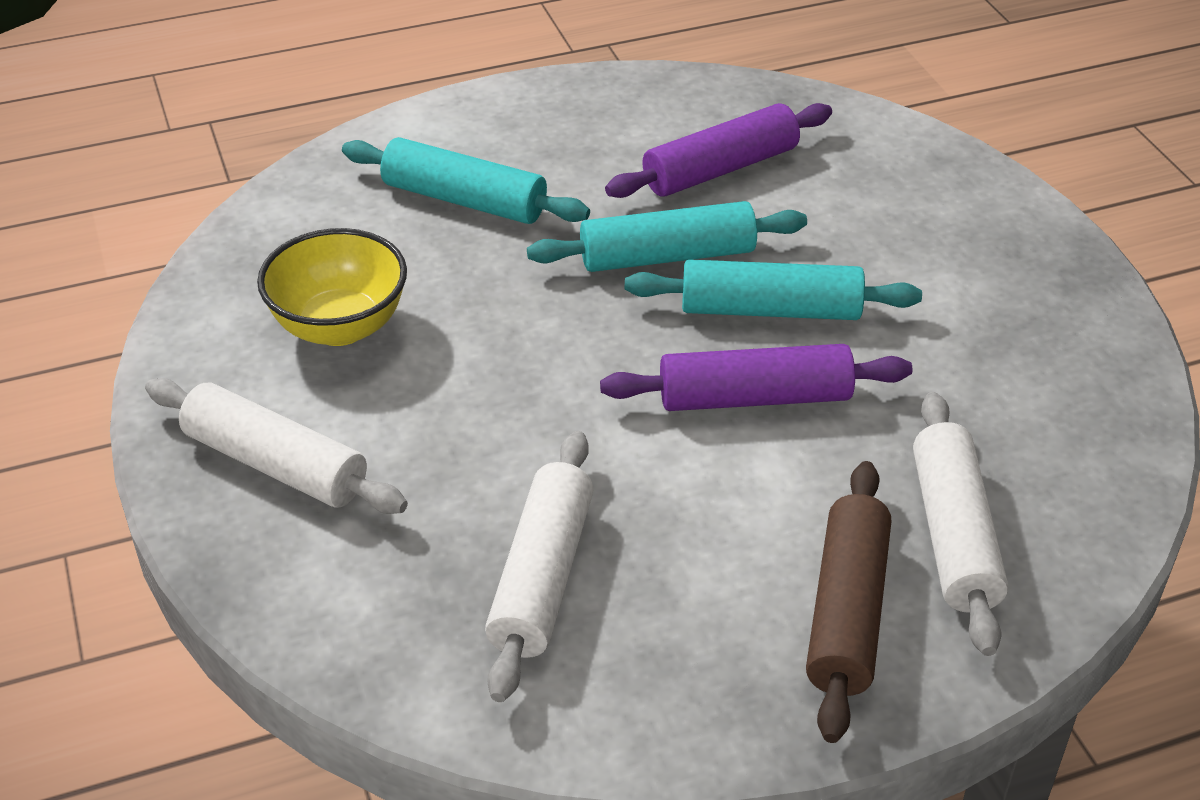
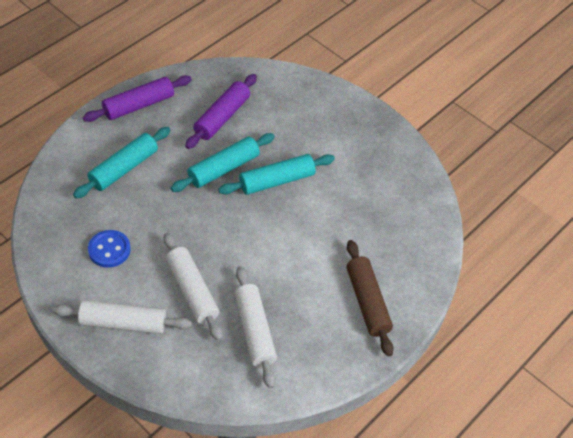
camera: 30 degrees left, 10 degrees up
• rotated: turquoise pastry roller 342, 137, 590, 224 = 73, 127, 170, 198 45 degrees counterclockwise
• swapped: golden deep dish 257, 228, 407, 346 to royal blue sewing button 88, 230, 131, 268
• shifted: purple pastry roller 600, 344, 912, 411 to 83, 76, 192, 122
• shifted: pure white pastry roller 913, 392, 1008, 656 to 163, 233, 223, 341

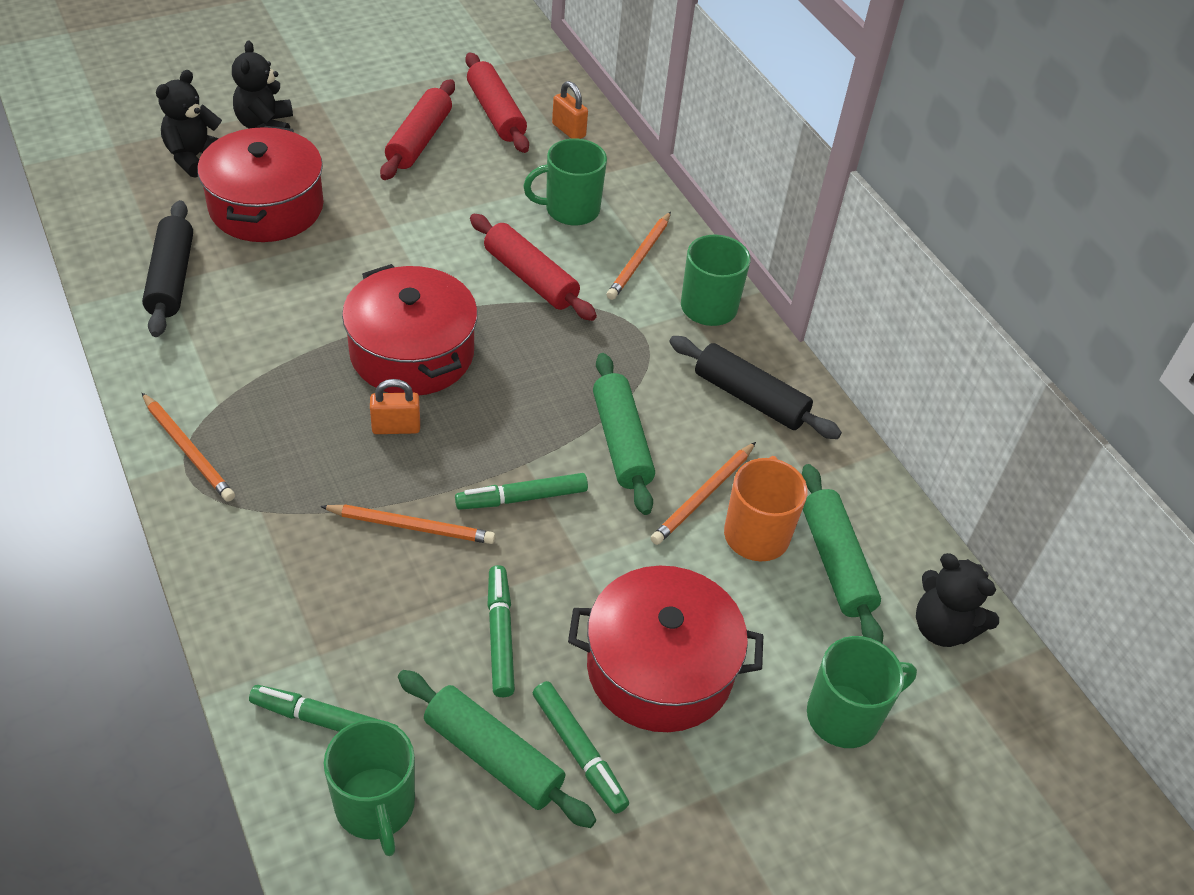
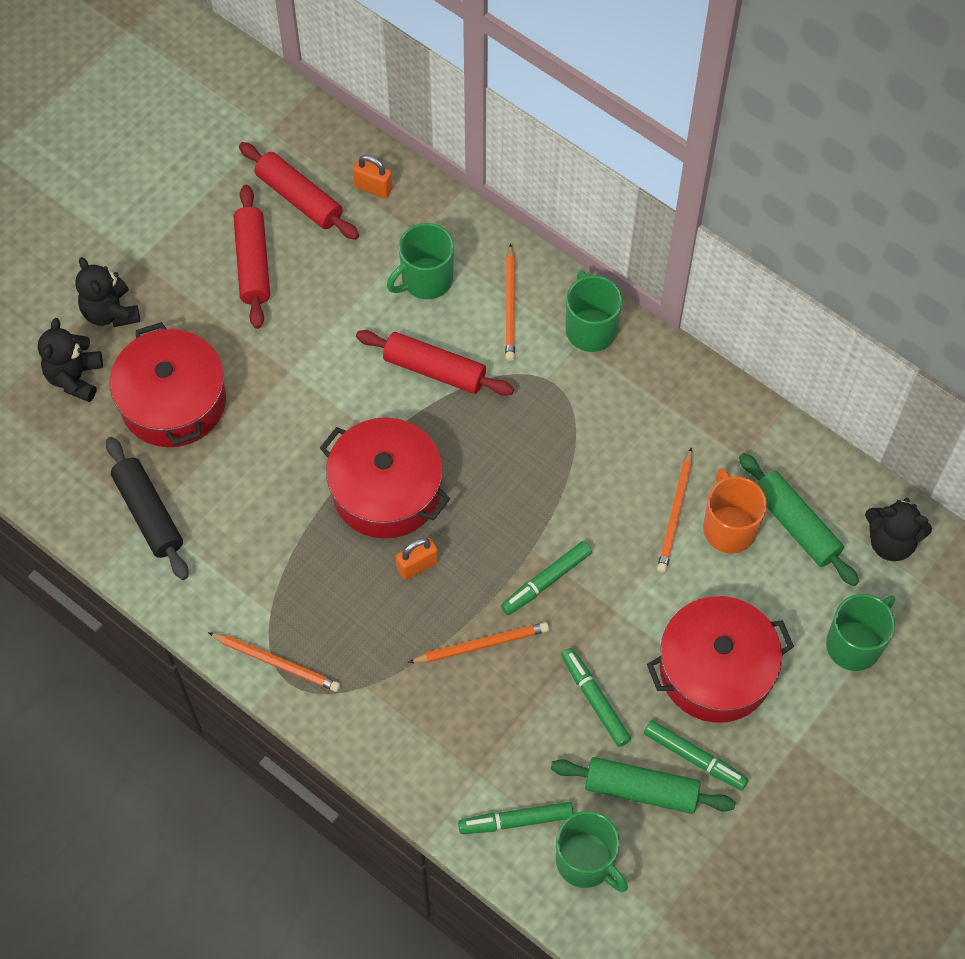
camera: 20 degrees left, 15 degrees up
• gone: ebony pastry roller 669, 336, 842, 439
• gone: emerald pastry roller 593, 353, 655, 515

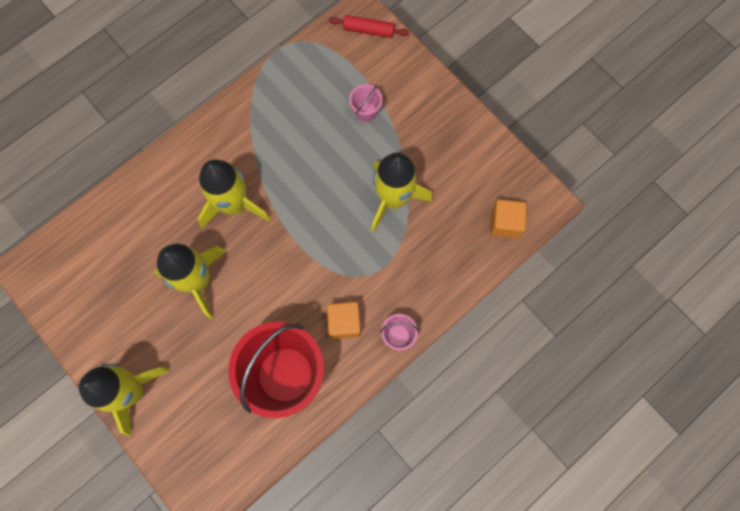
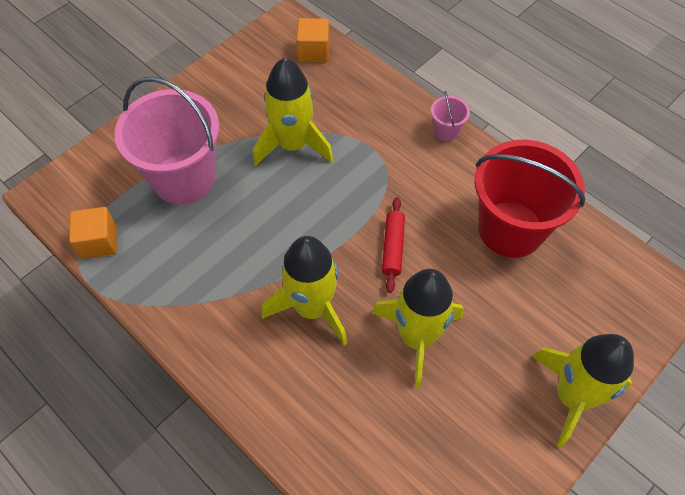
camera: 95 degrees left, 15 degrees down
• shifted: scarlet pastry roller 329, 15, 409, 38 to 382, 197, 405, 293
• scaled: pink pail 349, 84, 383, 122 = 114, 77, 219, 205 x2.41
• shifted: bright orange cube 327, 302, 361, 339 to 69, 207, 117, 259

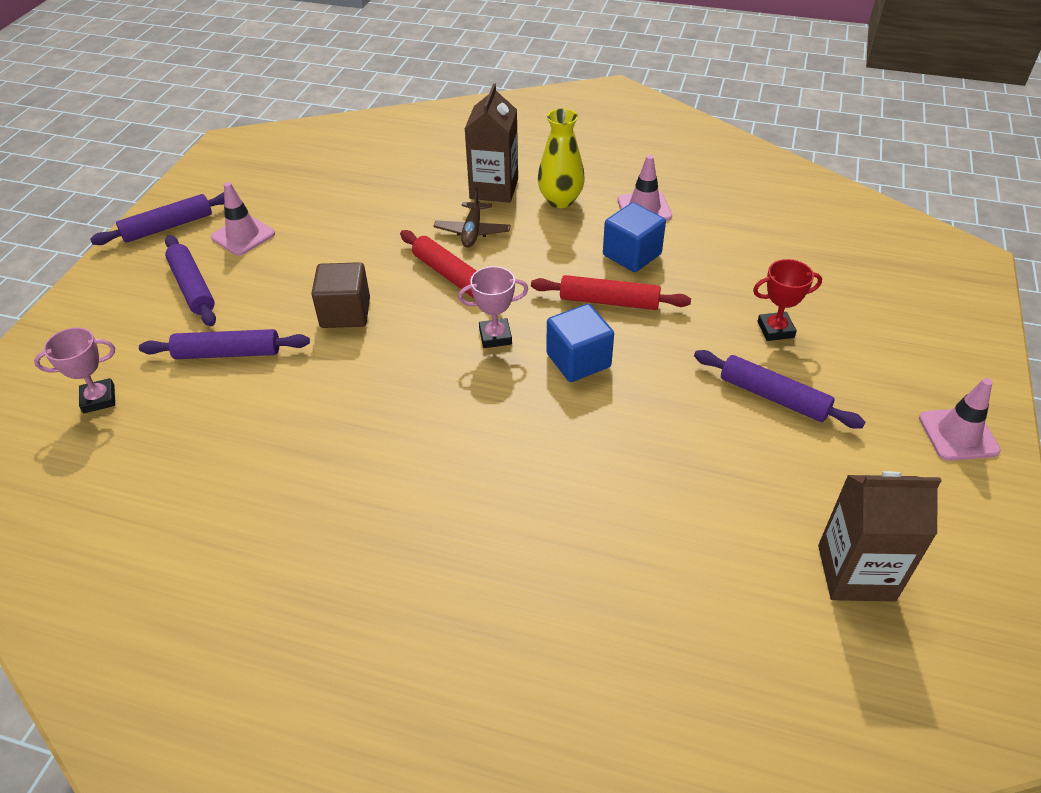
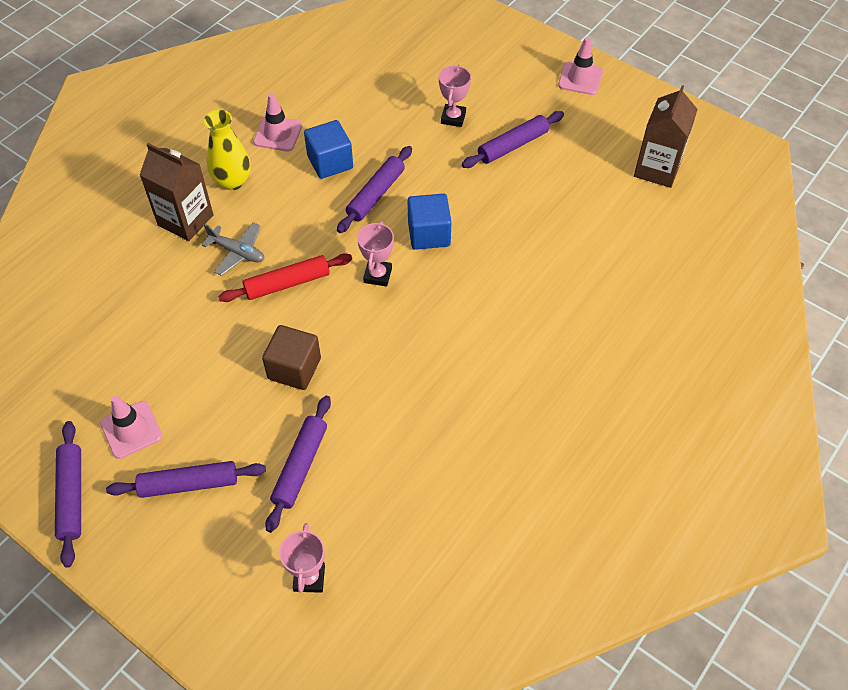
camera: 70 degrees left, 10 degrees up
• repainted: brown aeroplane 433, 188, 511, 248 to grey aeroplane 202, 222, 264, 276
• repainted: scarlet prize cup 753, 259, 822, 341 to pink prize cup 439, 65, 471, 127
• repainted: scarlet pastry roller 531, 275, 691, 310 to purple pastry roller 337, 146, 412, 233

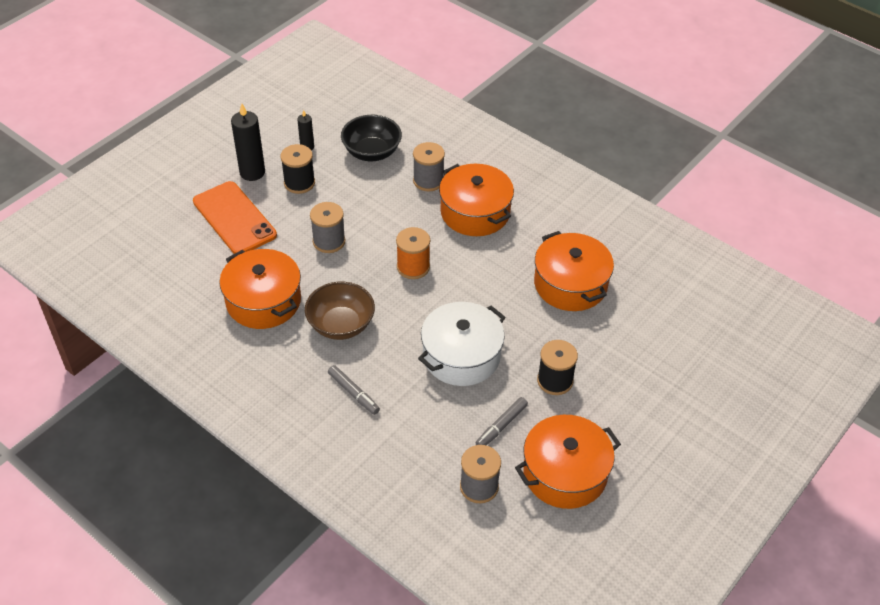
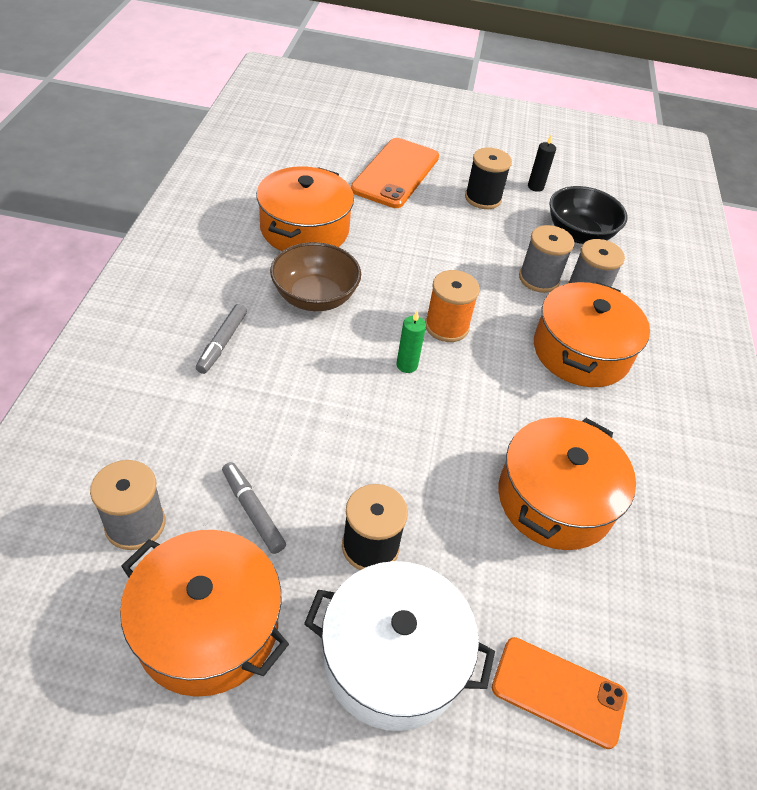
camera: 55 degrees right, 0 degrees up
• gone: ebony wax candle 231, 104, 265, 181
• shifted: grey bobbin 310, 202, 345, 253 to 519, 225, 574, 293
• shifted: pure white pot 418, 302, 506, 386 to 304, 561, 495, 731
• rotated: grey marker pen 476, 397, 528, 445 = 222, 462, 286, 554 45 degrees clockwise
• new: emerald wax candle 396, 311, 426, 373
• new: bright orange phone 492, 637, 627, 749

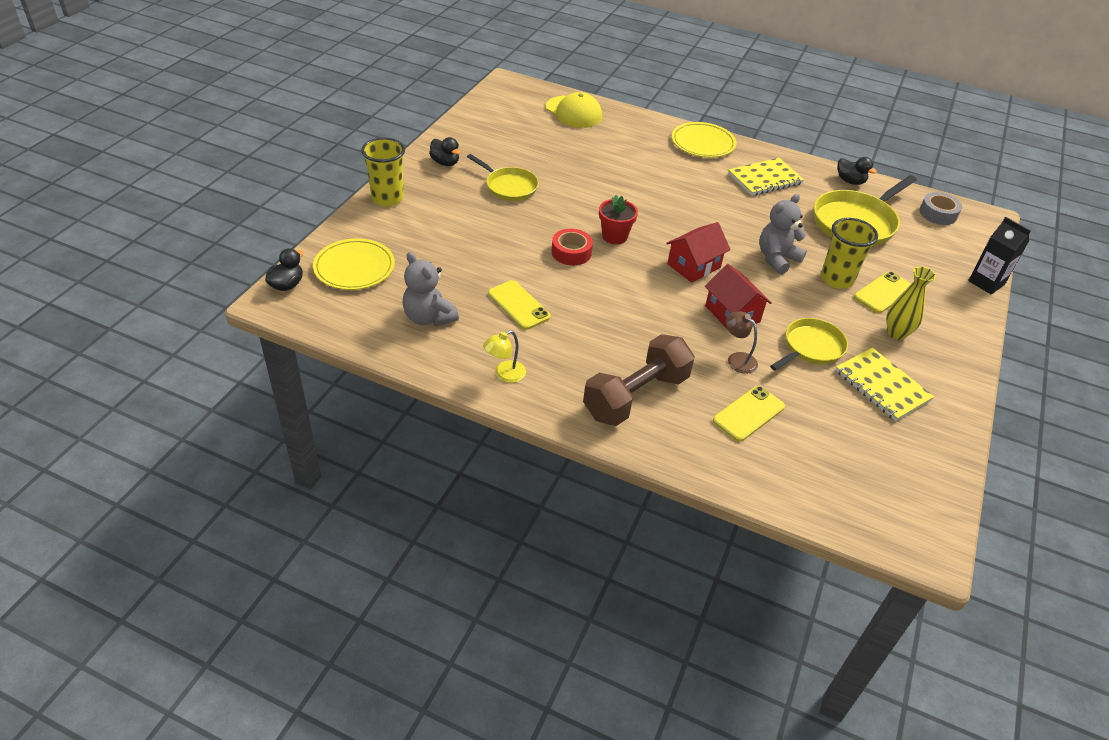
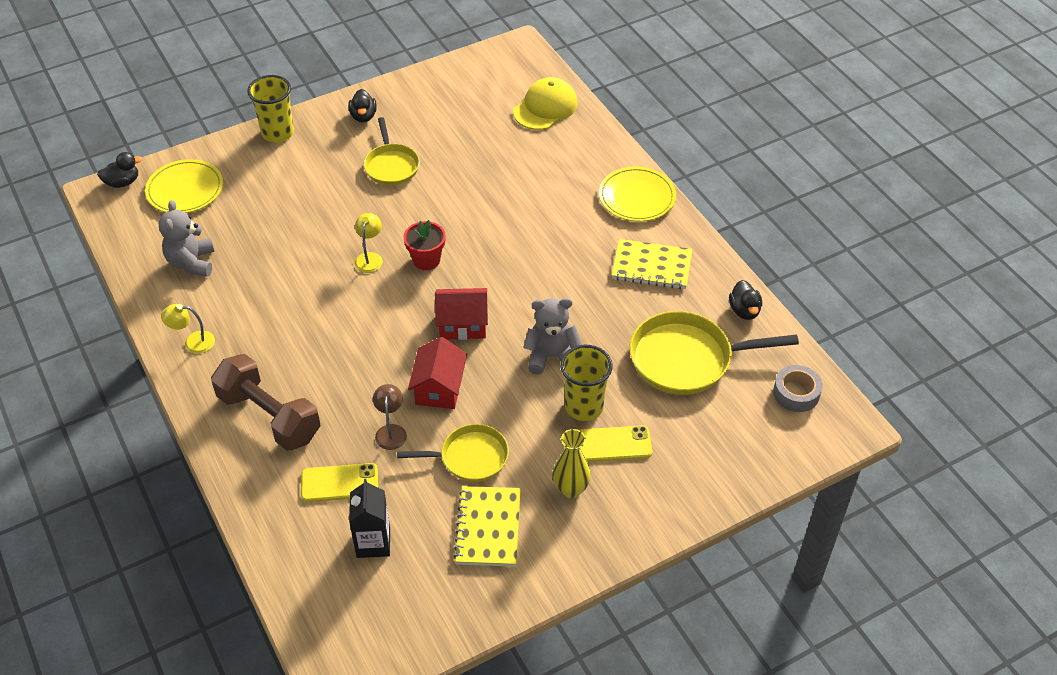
camera: 40 degrees right, 5 degrees up
• rotated: golden baseball cap 546, 92, 602, 128 = 513, 77, 577, 130 135 degrees counterclockwise
• shifted: ebony carton 968, 217, 1031, 294 to 349, 479, 390, 558
• swapped: scarlet tape 551, 229, 593, 265 to golden reading lamp 354, 213, 383, 273
• gone: golden phone 488, 280, 551, 330
• rotated: brown free weight 583, 334, 695, 426 = 211, 354, 321, 451 45 degrees clockwise

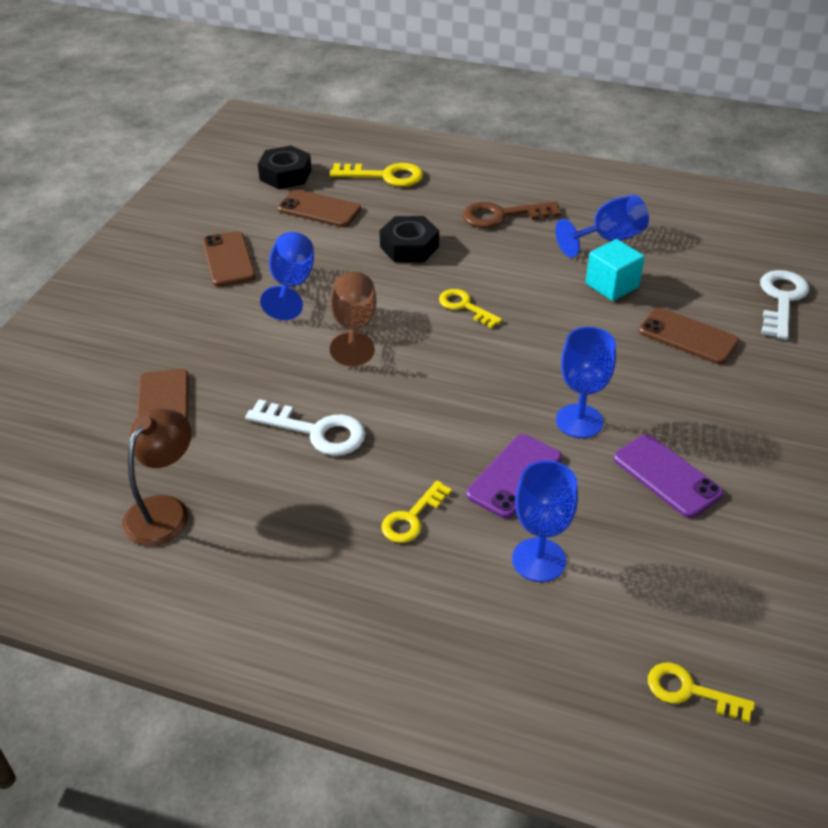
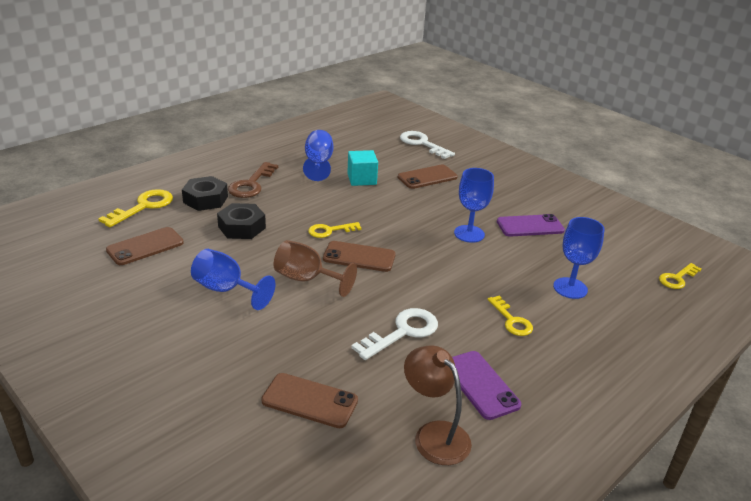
camera: 65 degrees left, 10 degrees down
• shifted: ebony hexagon nut 258, 146, 312, 189 to 182, 176, 228, 211
• shifted: brown phone 202, 231, 256, 287 to 323, 241, 396, 272
• shifted: purple phone 466, 434, 562, 518 to 452, 351, 521, 420

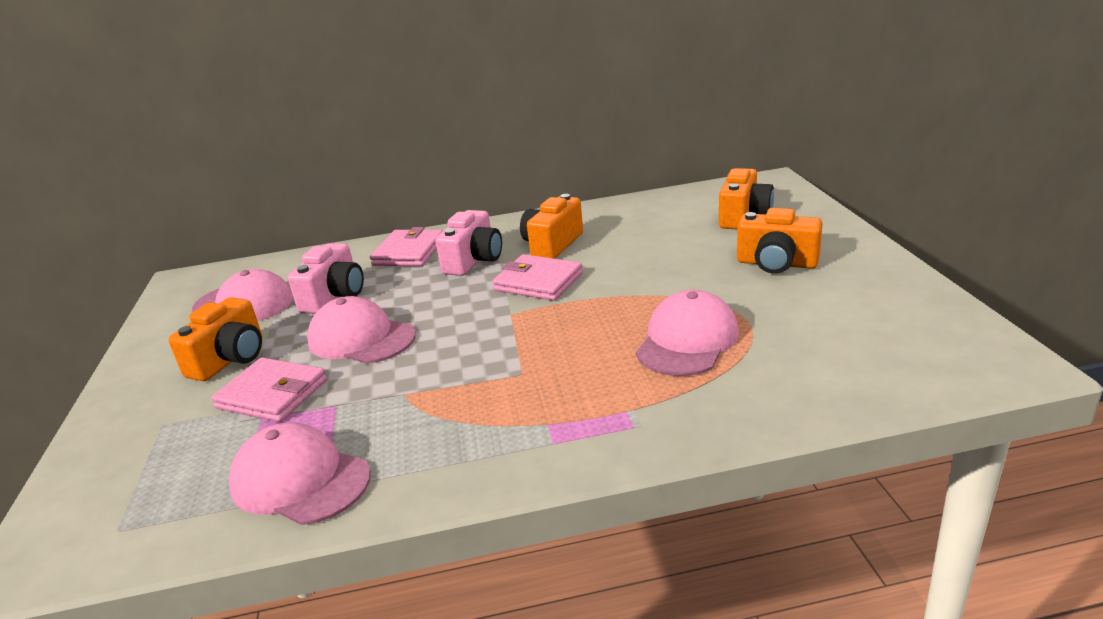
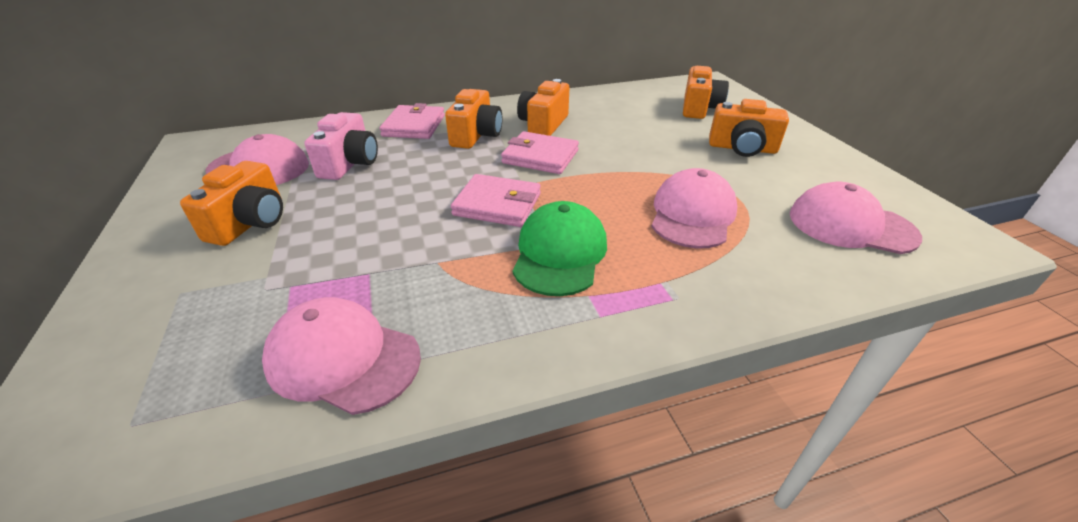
camera: 10 degrees left, 10 degrees up
• repainted: pink compact camera 435, 210, 502, 276 to bright orange compact camera 445, 89, 502, 149
• shifted: pink baseball cap 307, 296, 416, 364 to 790, 182, 922, 254
• shifted: pink wallet 211, 357, 327, 422 to 451, 174, 541, 227
• new: emerald baseball cap 513, 201, 607, 296

